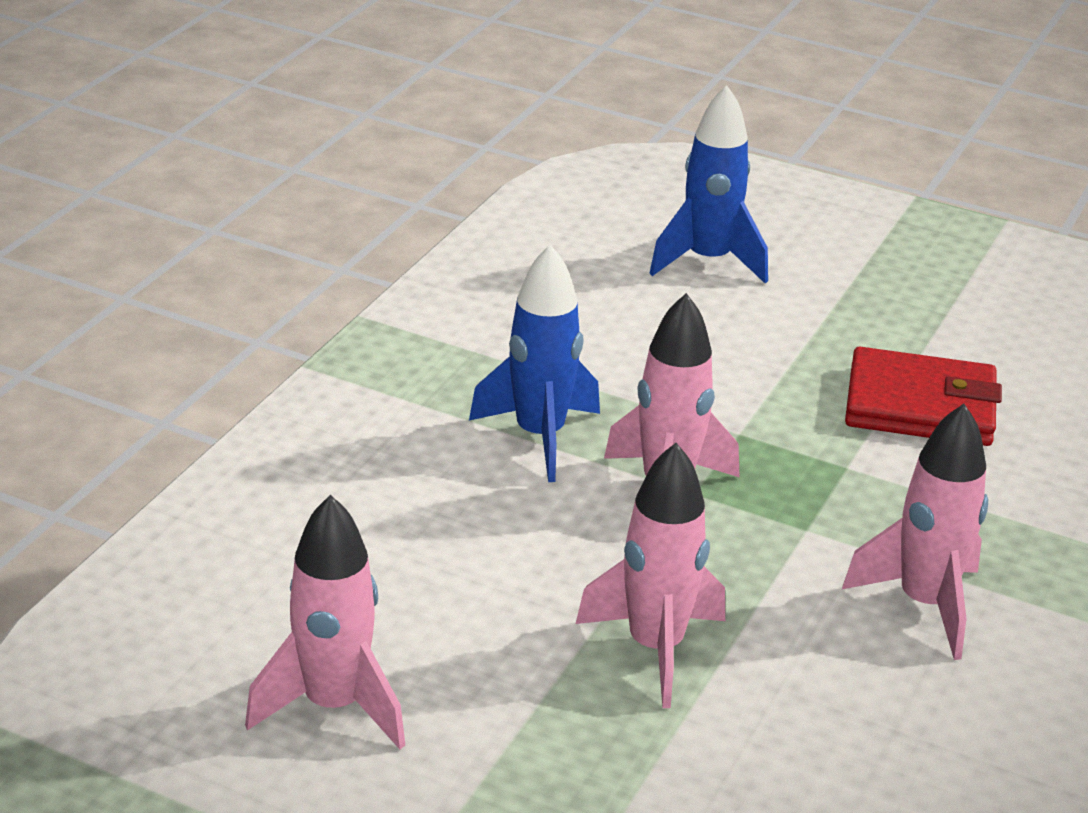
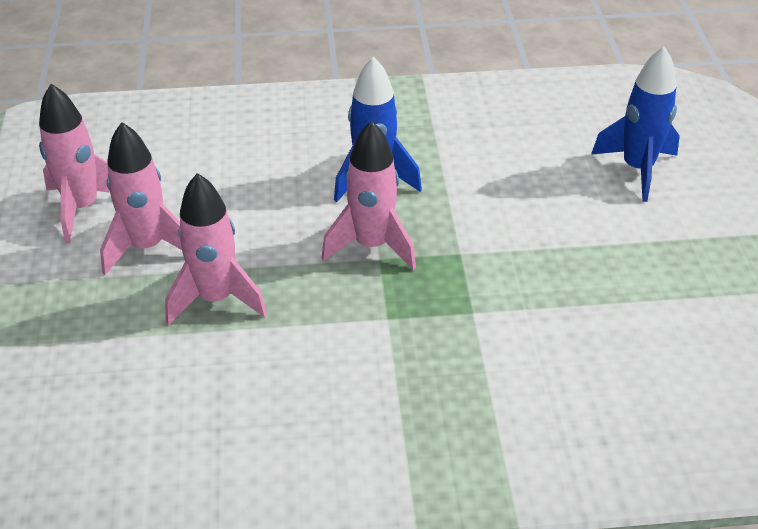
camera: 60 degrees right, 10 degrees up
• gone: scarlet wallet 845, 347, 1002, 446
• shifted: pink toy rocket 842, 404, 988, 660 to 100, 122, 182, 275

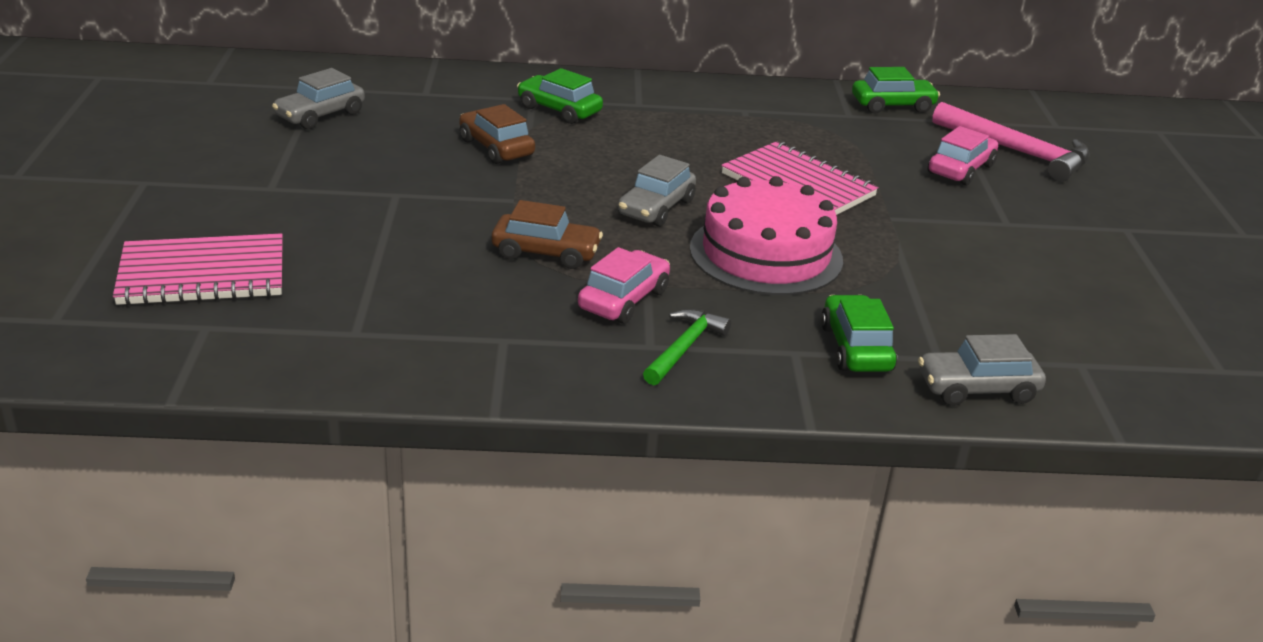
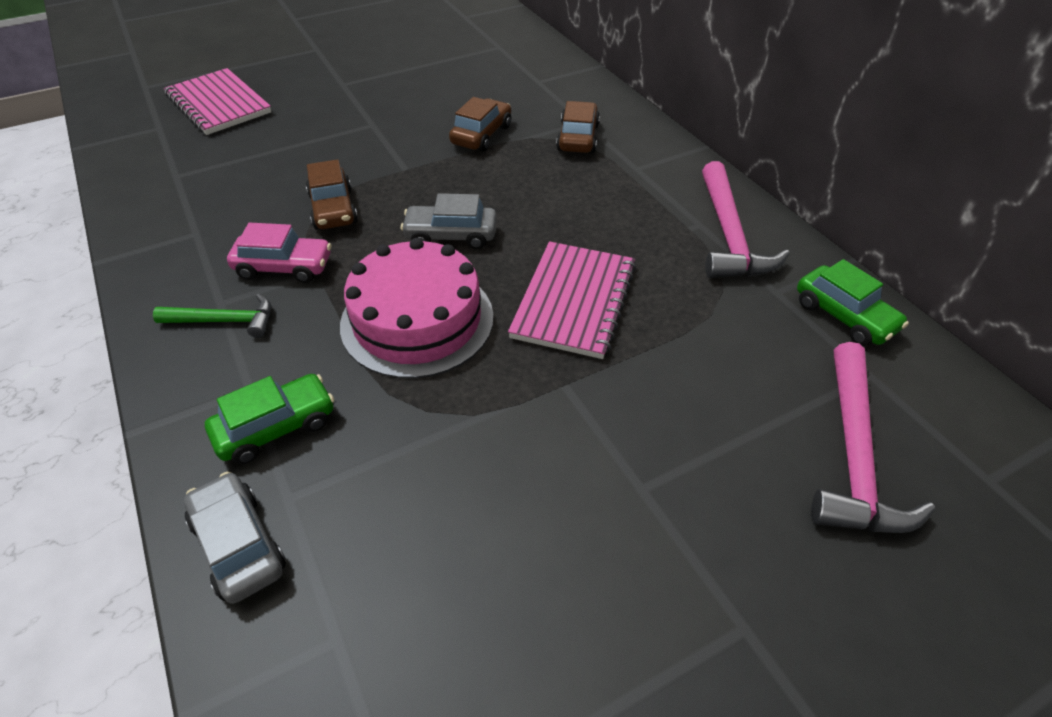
camera: 65 degrees right, 15 degrees up
• gone: grey car 272, 68, 365, 129
• repainted: emerald car 517, 68, 603, 124 to brown car 556, 101, 600, 153
• gone: pink car 928, 126, 998, 186
• new: pink hammer 702, 161, 790, 278

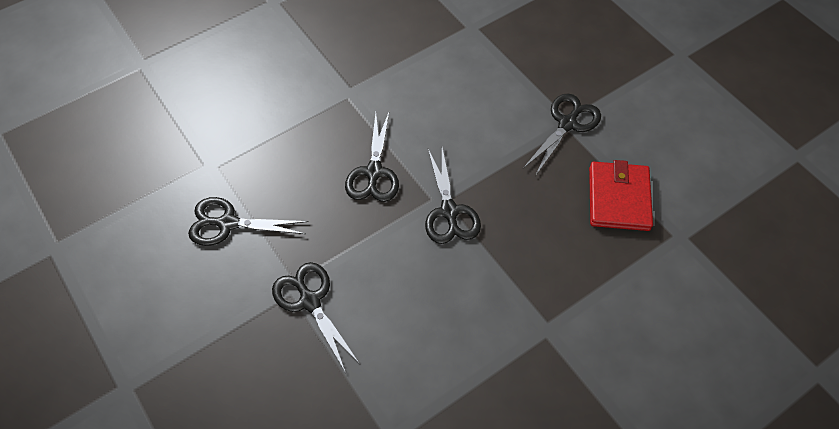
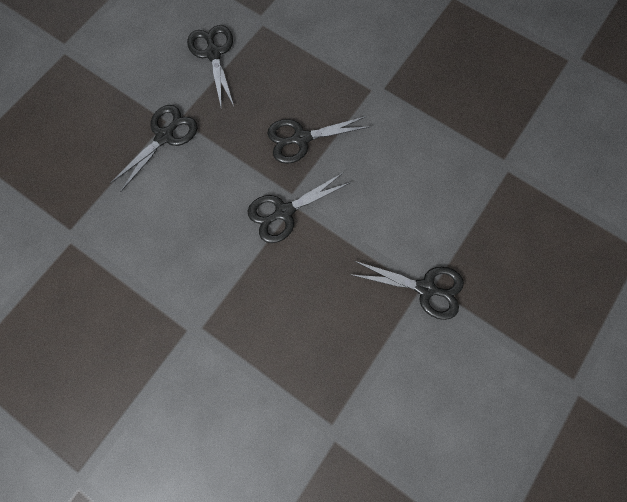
camera: 70 degrees right, 15 degrees up
• gone: scarlet wallet 589, 160, 653, 231

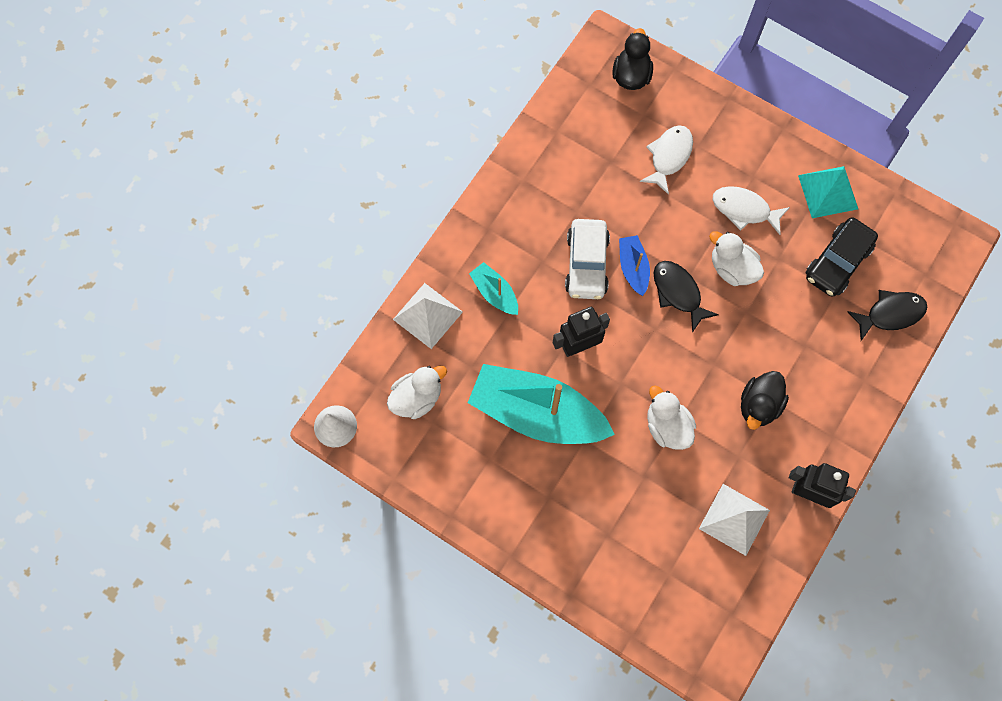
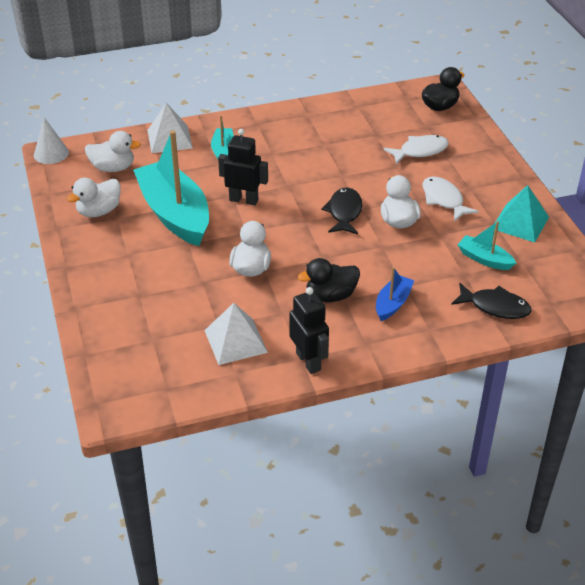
camera: 40 degrees right, 30 degrees down
• swapped: ebony car 805, 217, 878, 297 to turquoise sailboat 457, 221, 516, 270
• gone: pure white car 565, 219, 610, 299
• shifted: royal blue sailboat 619, 235, 650, 296 to 376, 267, 414, 321
• new: pure white rubber duck 67, 178, 120, 217

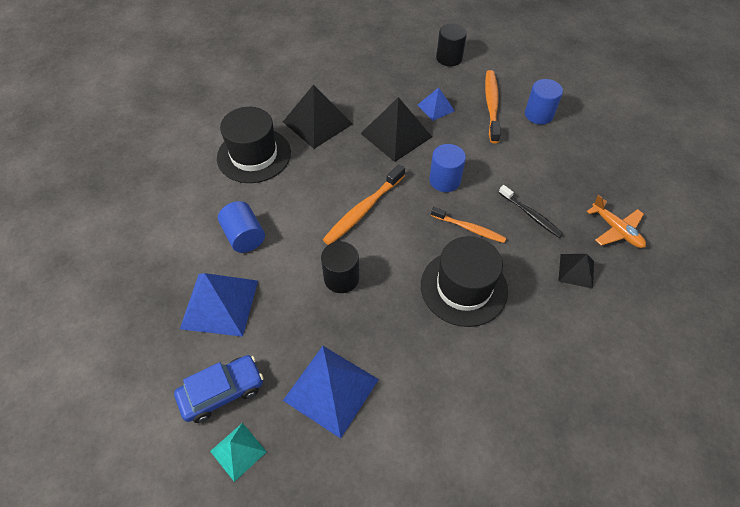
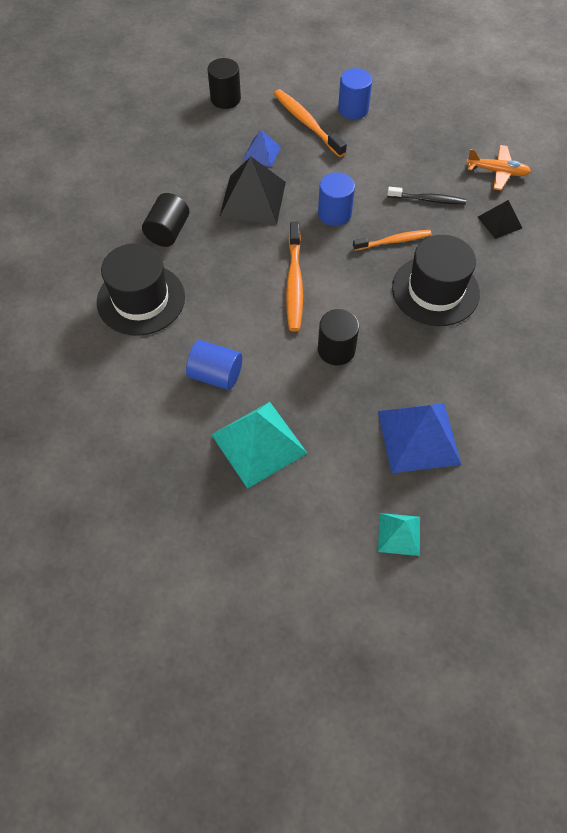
camera: 40 degrees left, 5 degrees up
• swapped: ebony solid pyramid 283, 85, 353, 149 to ebony solid cylinder 142, 193, 189, 247
• repainted: royal blue solid pyramid 180, 273, 258, 337 to turquoise solid pyramid 211, 402, 307, 489
• gone: royal blue car 174, 355, 264, 423

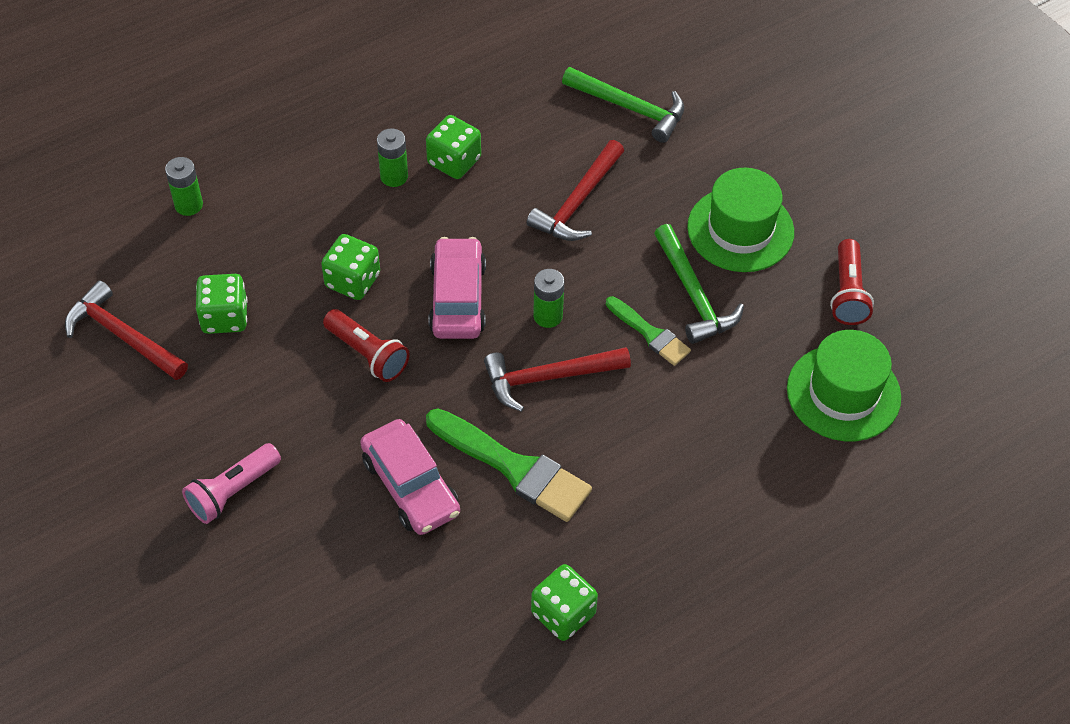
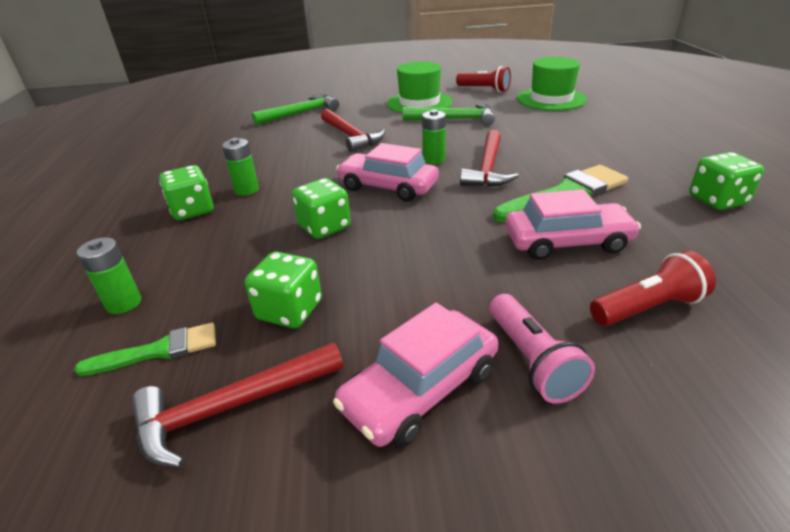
camera: 60 degrees left, 20 degrees down
• shifted: emerald dice 426, 115, 481, 179 to 159, 165, 214, 220
• shifted: emerald brush 606, 296, 691, 366 to 74, 323, 216, 376
• shifted: scarlet pocket torch 323, 309, 410, 382 to 590, 251, 716, 326
• new: pink car 333, 303, 498, 447

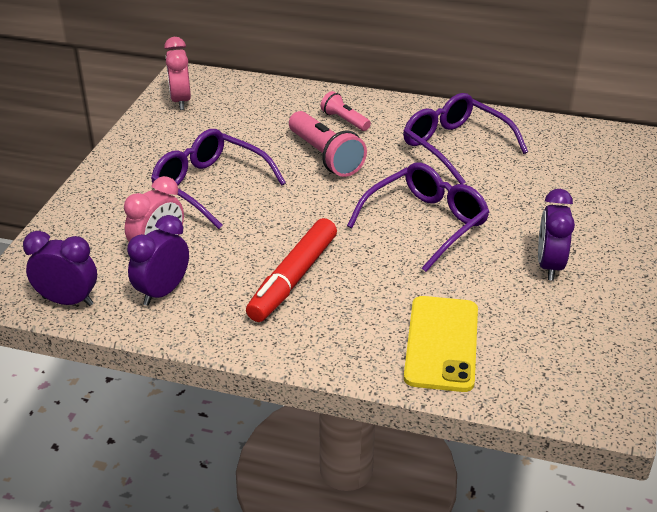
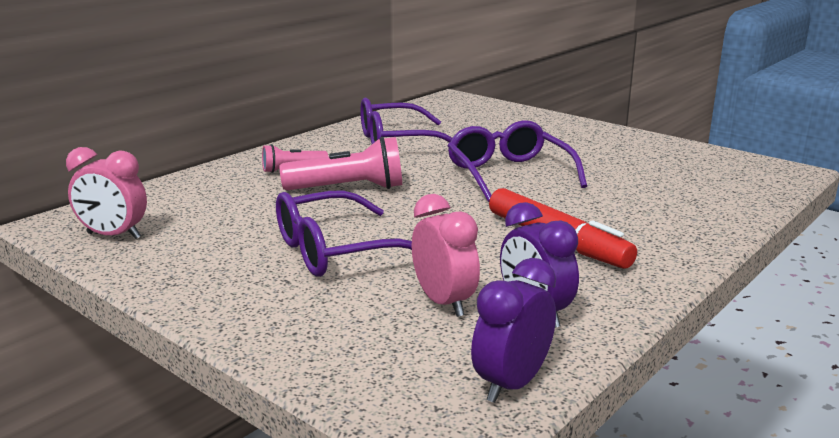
camera: 65 degrees left, 15 degrees down
• gone: purple clock 538, 189, 575, 281
• gone: golden phone 404, 296, 478, 392

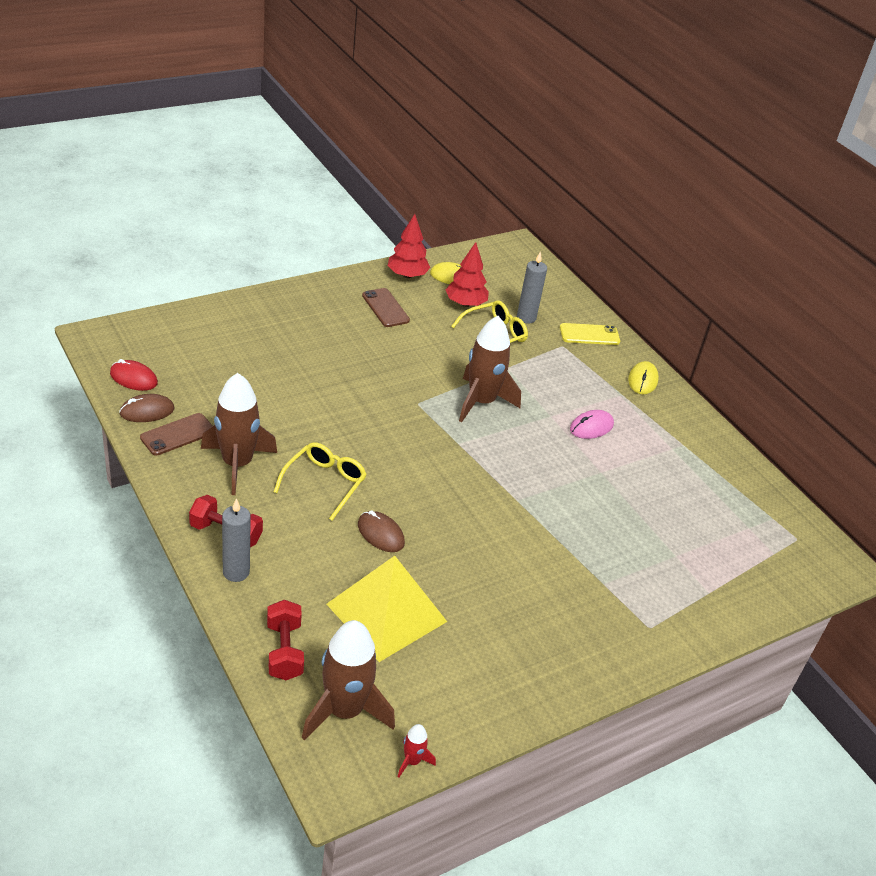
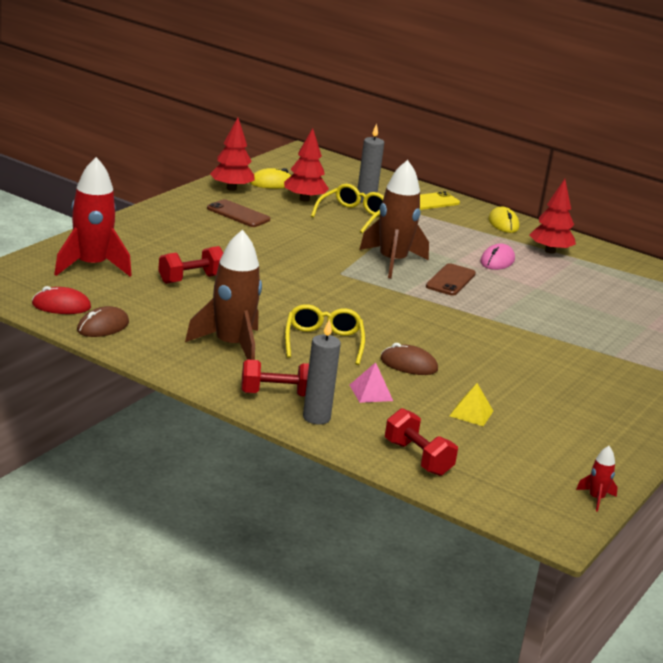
camera: 25 degrees left, 15 degrees down
• shifted: brown phone 140, 413, 213, 455 to 426, 263, 476, 296
• scaled: golden solid pyramid 326, 556, 447, 662 = 450, 383, 493, 426 x0.41
• gone: brown toy rocket 302, 620, 395, 741
• new: scarlet toy rocket 54, 157, 132, 276
• new: scarlet toy tree 530, 179, 576, 254
• new: scarlet free weight 158, 246, 223, 284
• new: pink solid pyramid 350, 362, 393, 403

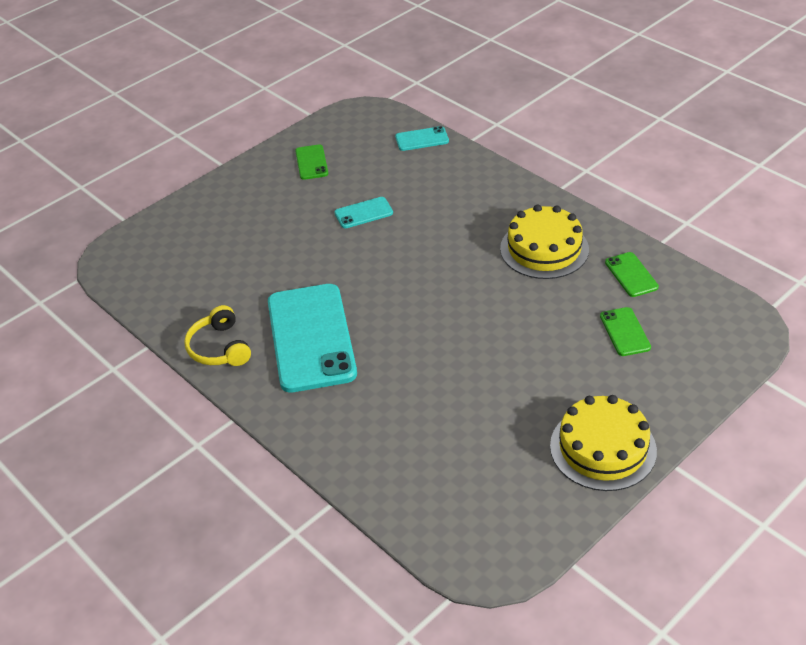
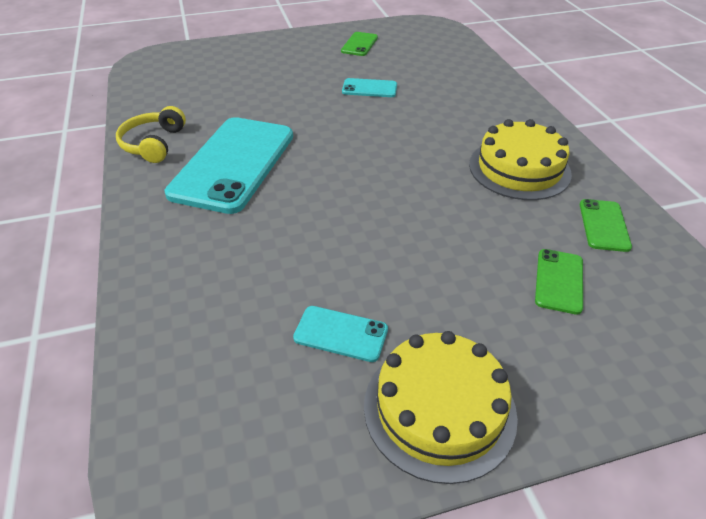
camera: 25 degrees right, 0 degrees up
• shifted: turquoise phone 395, 126, 449, 151 to 293, 306, 388, 362

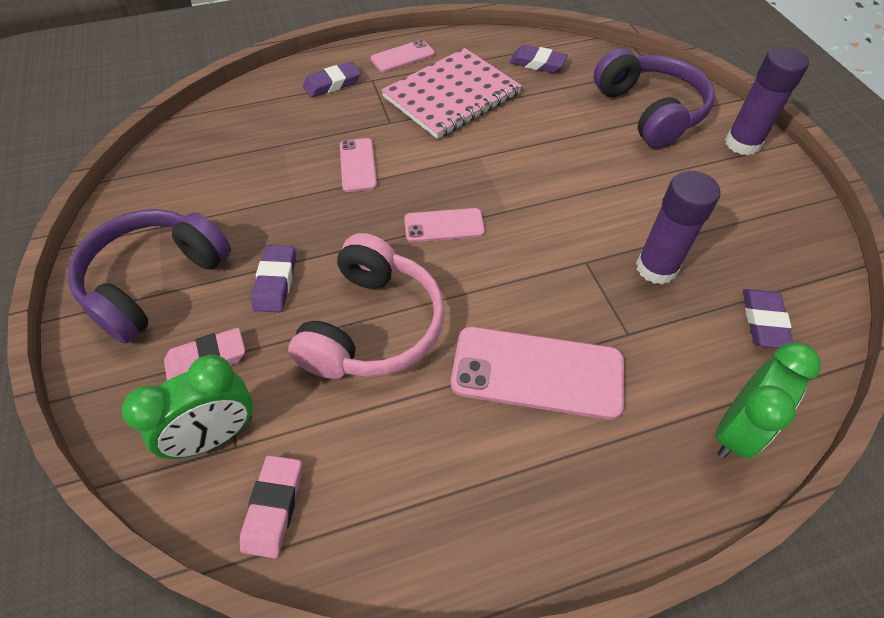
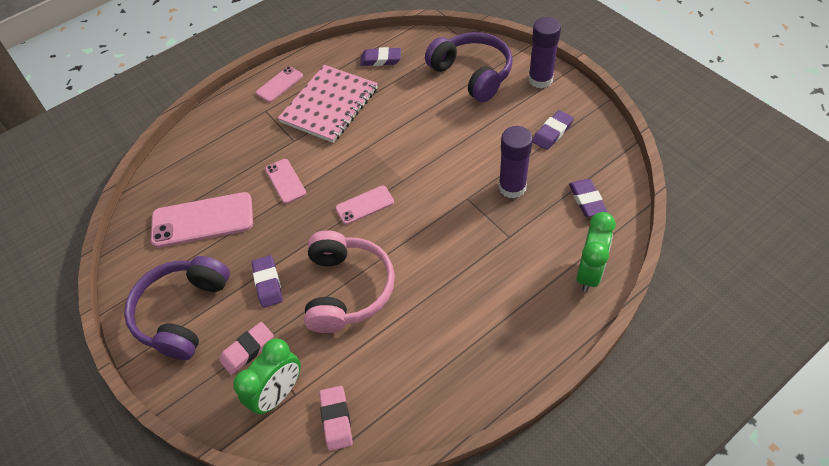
camera: 15 degrees left, 0 degrees up
• shifted: purple pencil eraser 303, 62, 361, 98 to 532, 110, 574, 150
• shifted: pink phone 451, 327, 624, 420 to 151, 192, 253, 248

